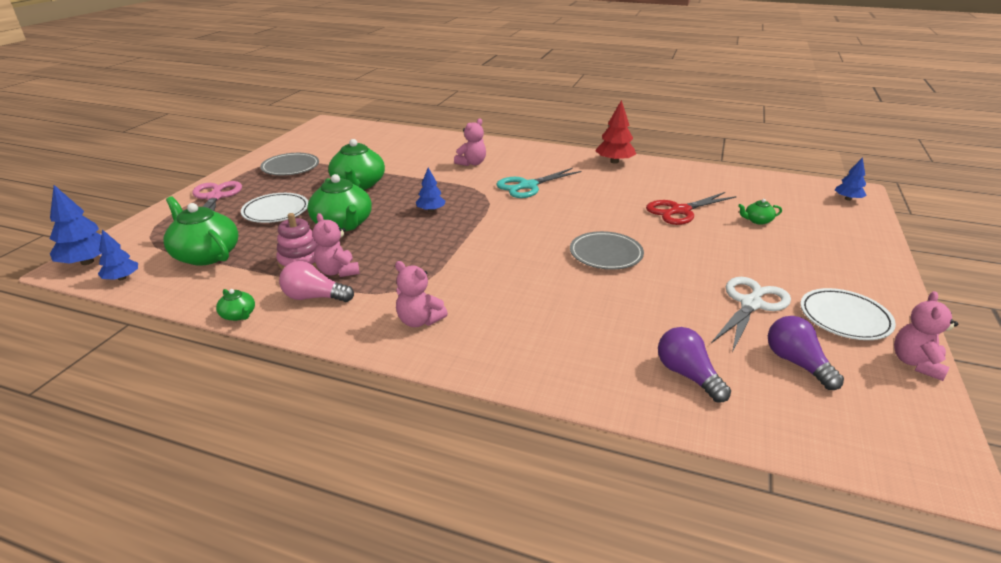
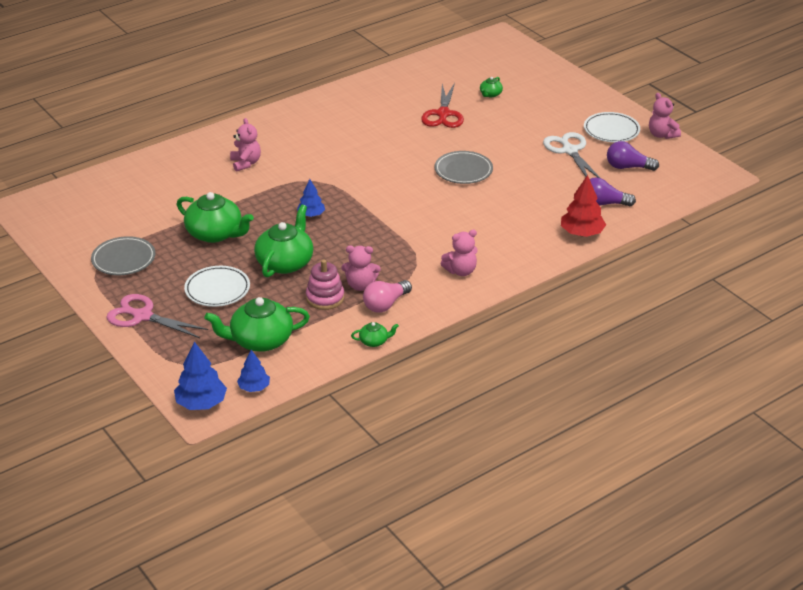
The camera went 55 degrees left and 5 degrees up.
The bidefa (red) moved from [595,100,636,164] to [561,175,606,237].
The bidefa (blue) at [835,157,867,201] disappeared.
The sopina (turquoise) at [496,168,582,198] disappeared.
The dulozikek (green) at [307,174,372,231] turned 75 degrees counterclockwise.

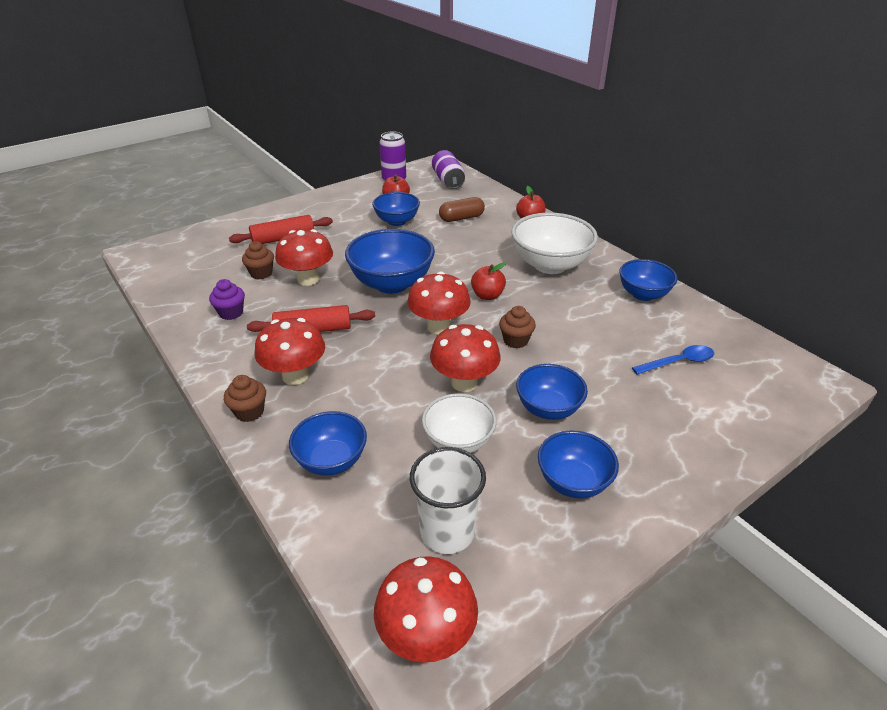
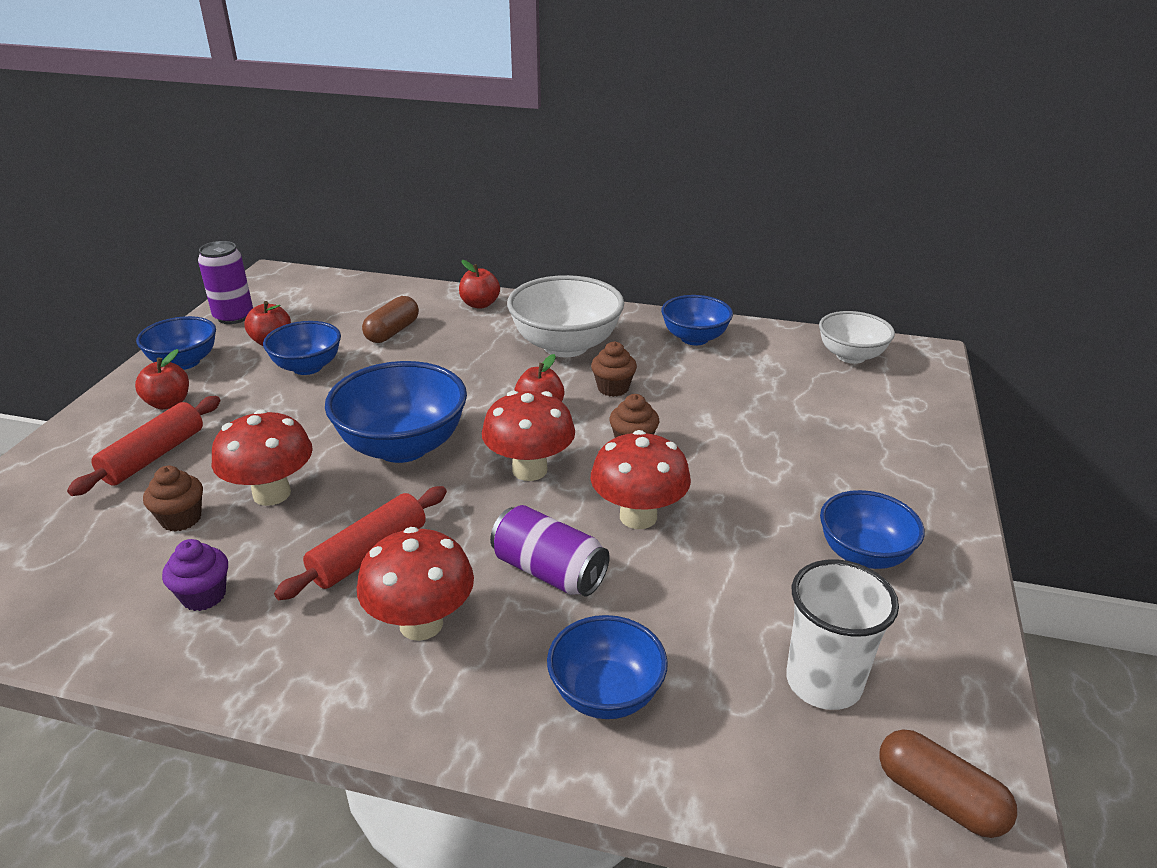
The camera went 40 degrees left and 5 degrees down.
The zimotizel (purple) moved from [432,150,465,189] to [490,505,610,596].
The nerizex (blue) at [632,345,714,375] disappeared.
The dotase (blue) moved from [516,364,588,420] to [136,316,216,370].
The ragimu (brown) moved from [224,375,266,422] to [591,341,637,397].
The dotase (white) moved from [422,393,497,453] to [819,311,895,364].
The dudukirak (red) at [374,556,478,663] was replaced by the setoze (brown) at [879,730,1017,838].
The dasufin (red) at [135,349,189,410] appeared.

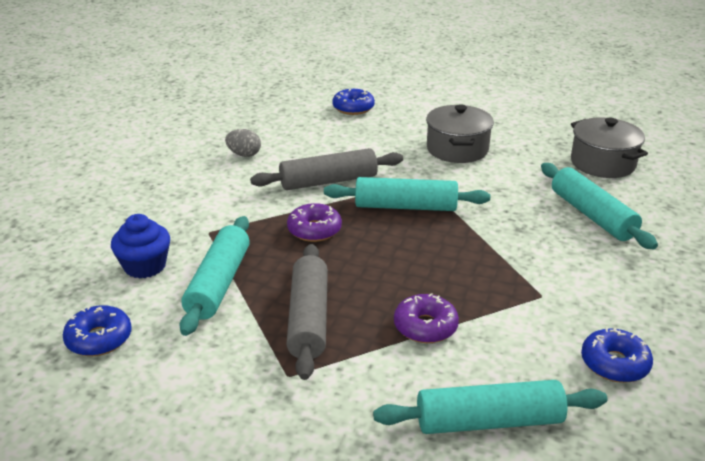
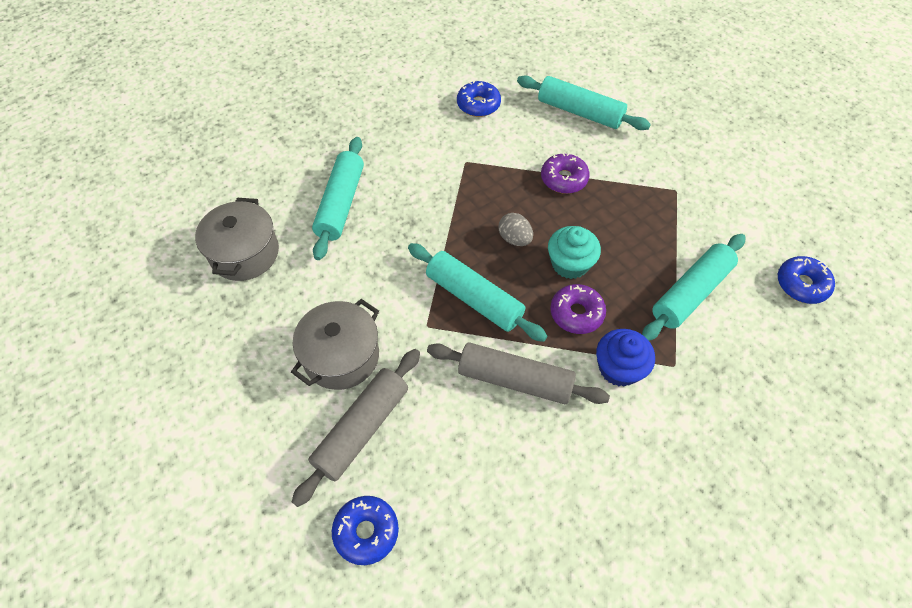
The camera went 145 degrees left and 25 degrees up.
The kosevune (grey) moved from [225,129,261,157] to [498,213,533,246].
The ragimu (blue) moved from [111,214,170,279] to [596,329,655,386].
The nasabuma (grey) moved from [286,244,328,380] to [292,349,420,507].
The ragimu (turquoise) at [548,226,601,279] appeared.

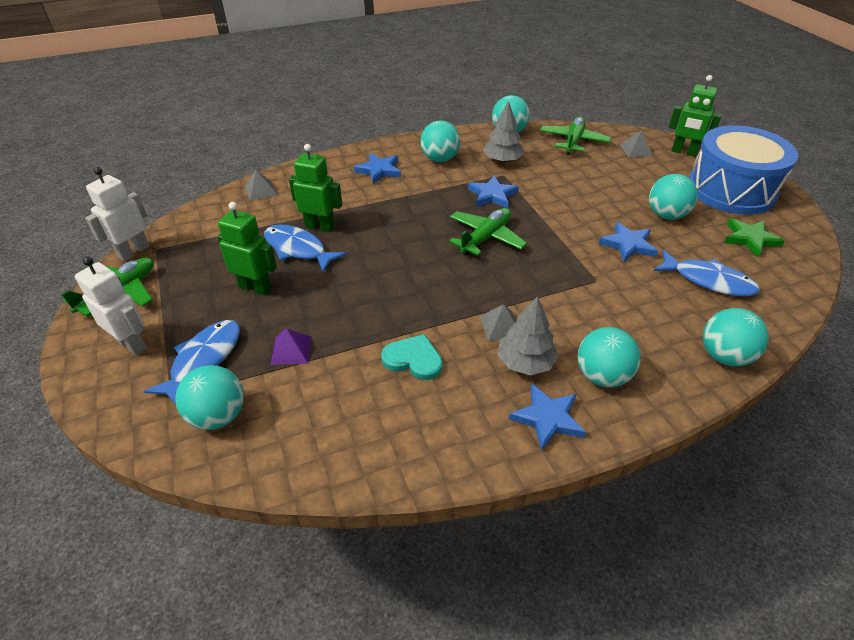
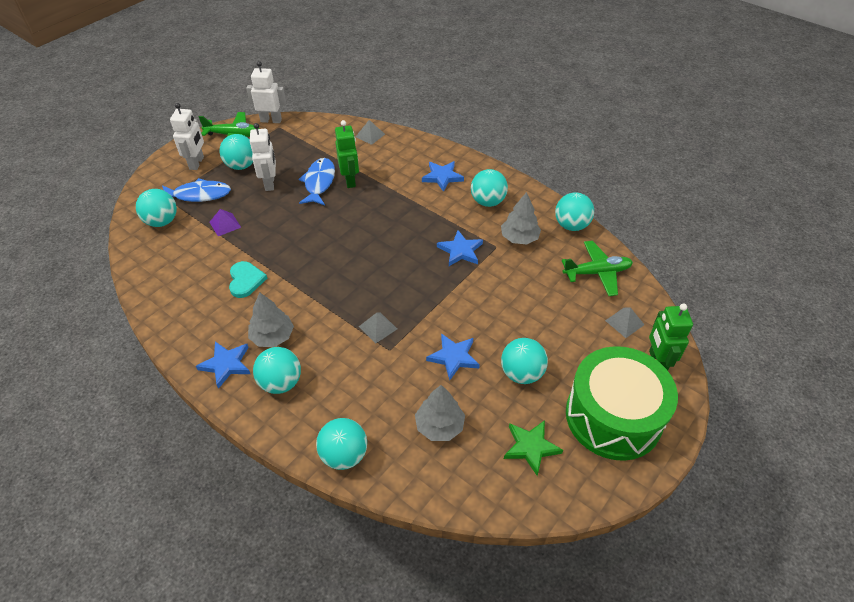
The camera went 60 degrees right and 5 degrees up.
The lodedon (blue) at [689,125,798,214] became the lodedon (green) at [566,346,678,461].
The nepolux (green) at [218,202,277,296] became the nepolux (white) at [250,123,276,191].
The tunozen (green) at [449,208,527,256] disappeared.
The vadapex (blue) at [654,250,760,296] was replaced by the bidefa (grey) at [415,385,465,441].
The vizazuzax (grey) moved from [480,304,517,341] to [359,312,397,343].
The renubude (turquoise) at [219,134,253,170] appeared.

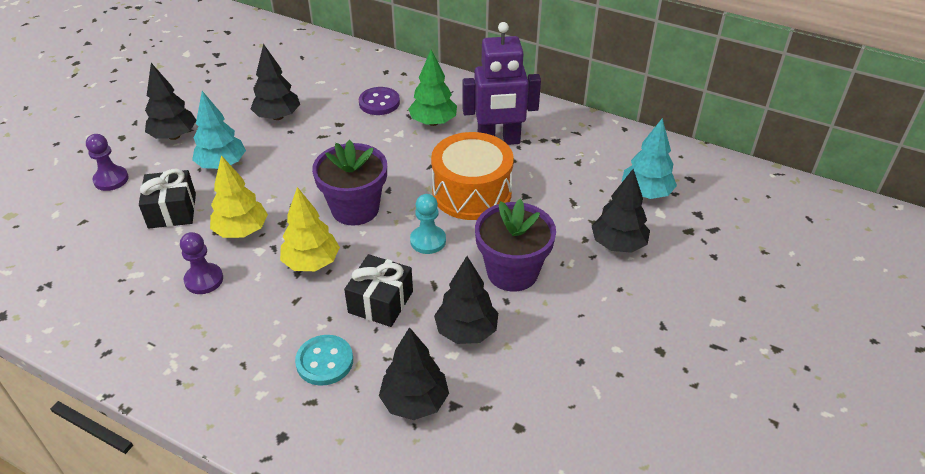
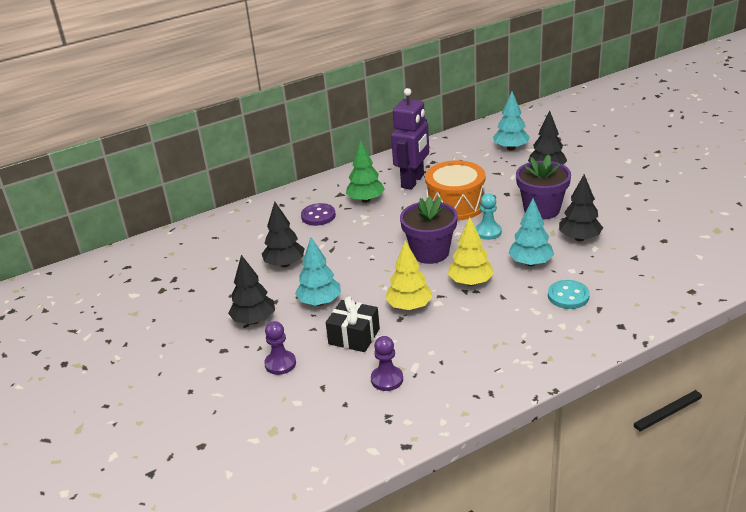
The camera went 55 degrees left and 10 degrees down.
The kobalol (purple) moved from [180,232,223,294] to [371,336,403,391].
The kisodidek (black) at [344,254,413,327] was replaced by the bidefa (turquoise) at [508,198,554,266].
The bidefa (black) at [379,327,449,420] disappeared.

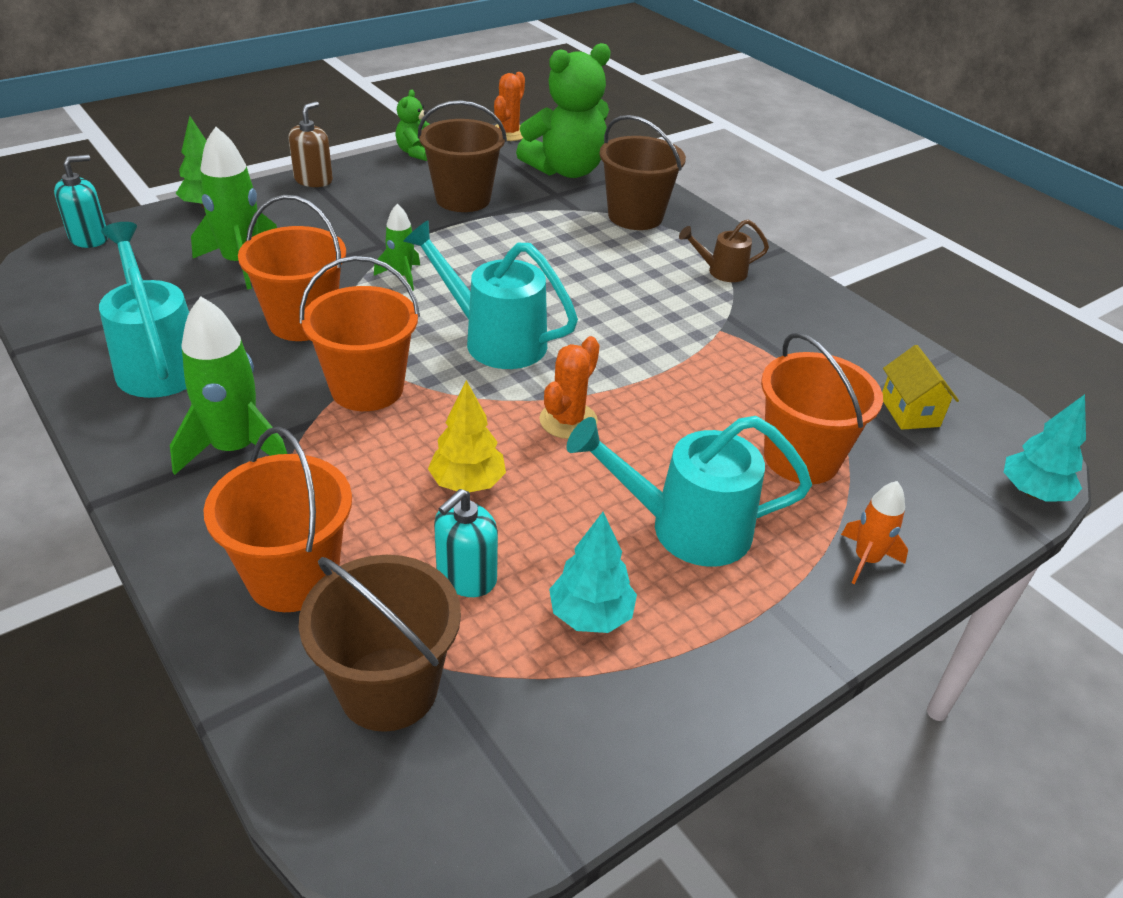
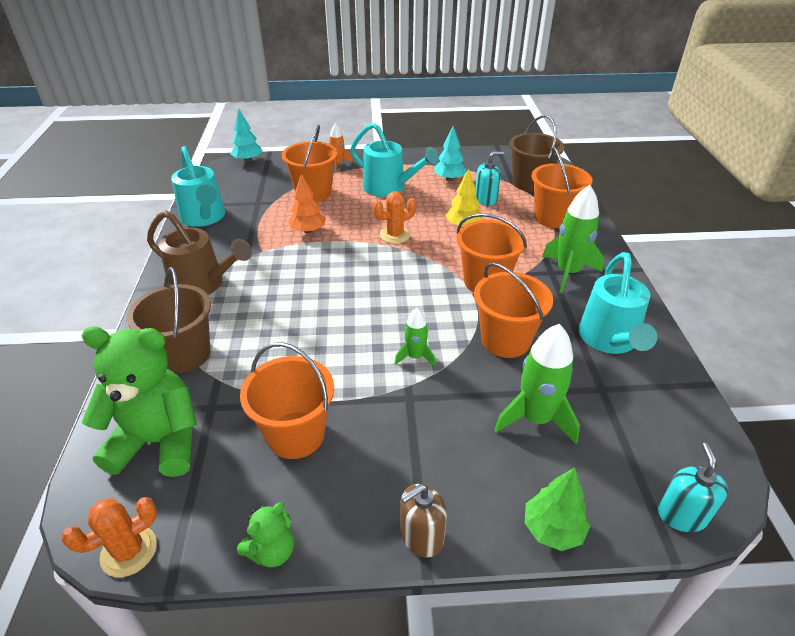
The camera went 145 degrees left and 0 degrees up.
The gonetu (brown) at [418,100,507,212] became the gonetu (orange) at [240,342,334,459].
The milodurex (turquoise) at [54,155,108,248] turned 105 degrees clockwise.
The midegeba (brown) at [679,219,769,282] changed to 1.85 times the size.
The midegeba (turquoise) moved from [403,220,578,369] to [171,146,226,227].
The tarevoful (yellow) at [882,345,959,430] disappeared.
The bidefa (orange) at [288,173,326,234] appeared.

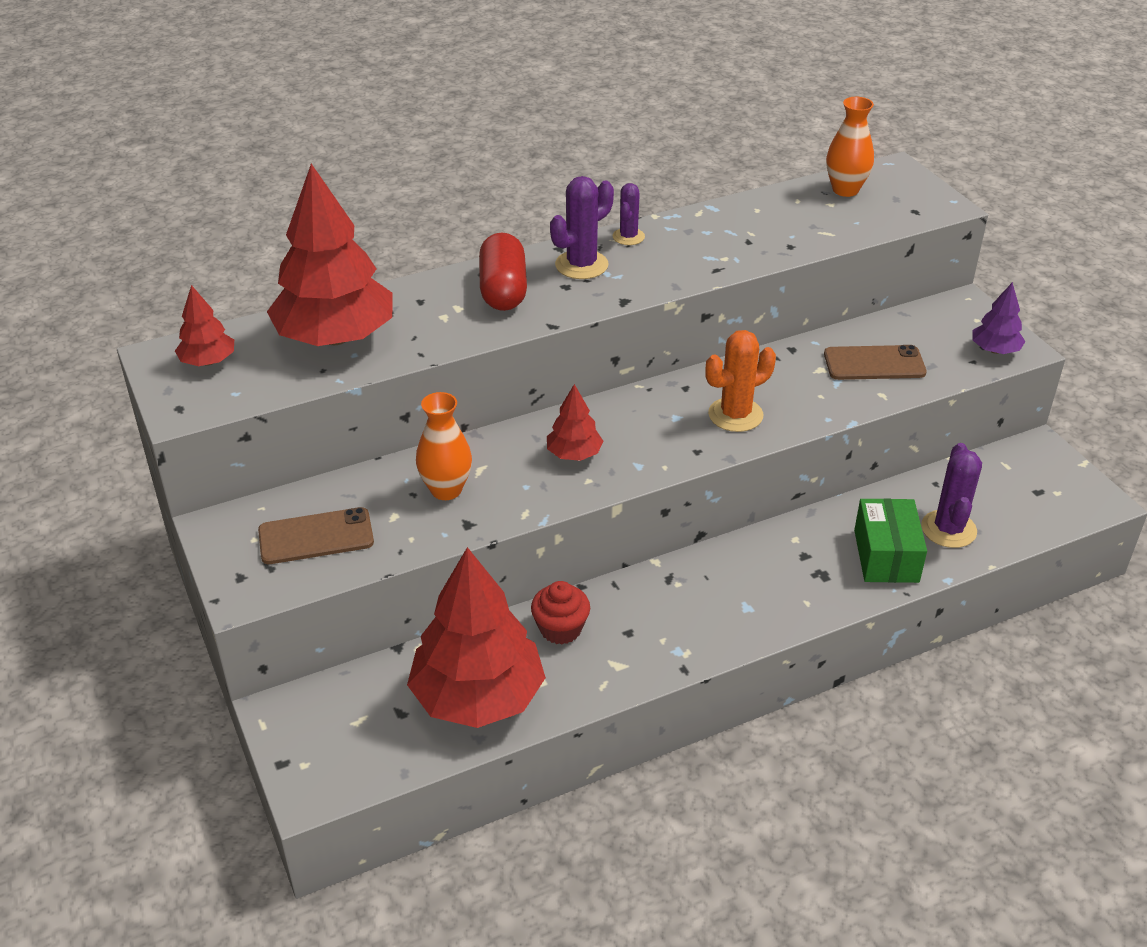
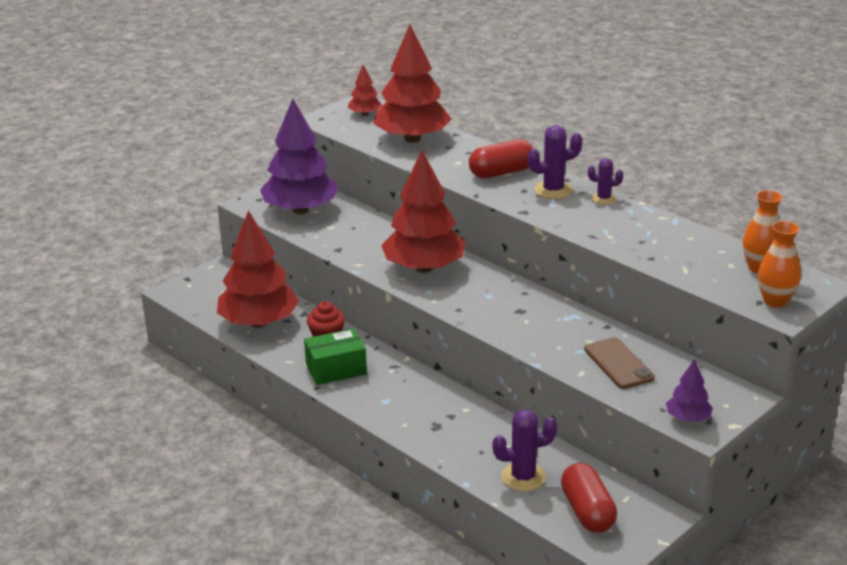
The camera went 70 degrees right and 10 degrees down.
The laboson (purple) at [550,176,614,279] turned 45 degrees counterclockwise.
The laboson (orange) at [705,330,776,432] disappeared.
The bidefa (red) at [547,384,603,461] changed to 2.17 times the size.
The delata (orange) moved from [416,392,472,500] to [758,221,801,308].
The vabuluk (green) moved from [854,498,927,583] to [304,328,367,385].
The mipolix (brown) at [258,507,374,564] was replaced by the bidefa (purple) at [260,98,338,214].
The setoze (red) at [561,463,617,533] appeared.

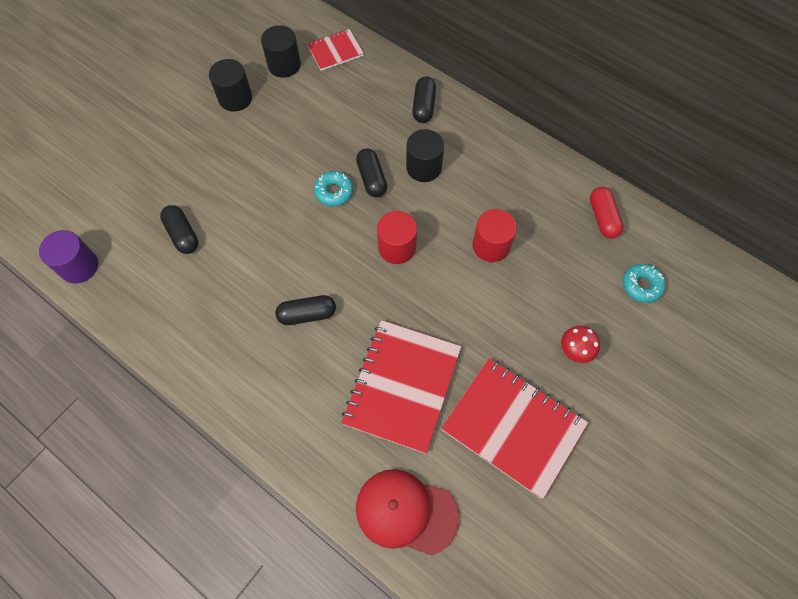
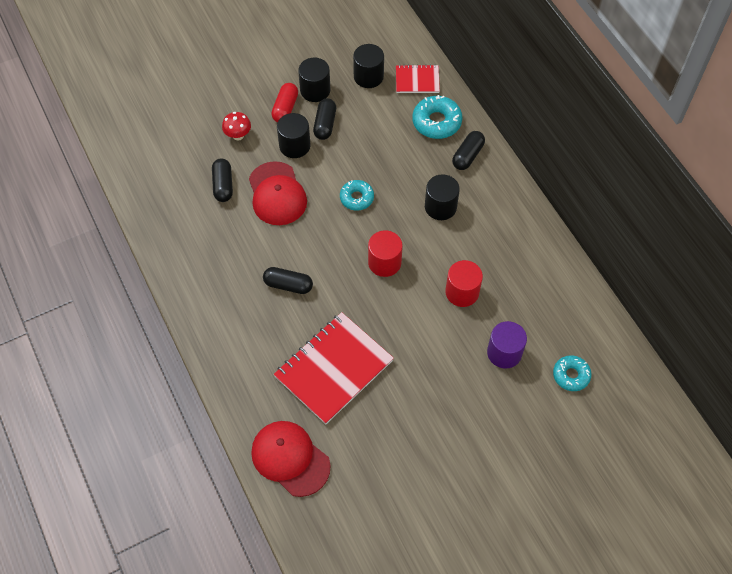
The camera went 25 degrees right and 5 degrees down.
The setoze (black) moved from [356,148,387,197] to [313,98,336,140].
The setoze (red) moved from [590,187,624,238] to [271,83,298,122].
The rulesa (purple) moved from [39,230,98,283] to [487,321,527,369].
The dudukirak (red) moved from [561,326,600,363] to [222,112,251,140].
The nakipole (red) at [441,358,588,499] disappeared.
The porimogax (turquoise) at [412,95,462,139] appeared.
The rulesa (black) at [277,113,310,158] appeared.
The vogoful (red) at [249,161,307,225] appeared.

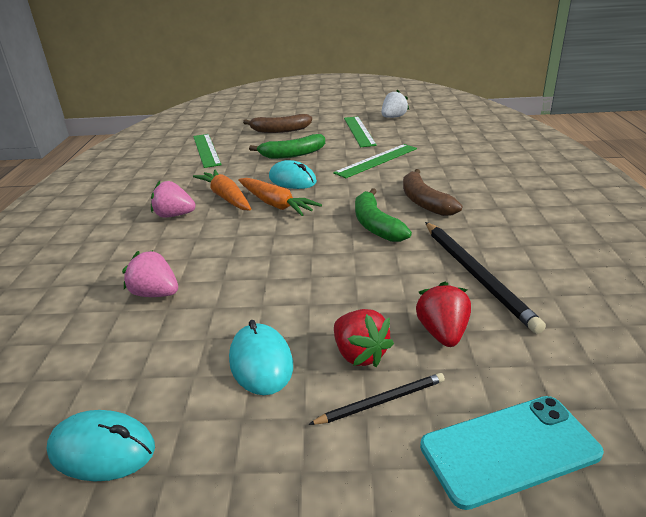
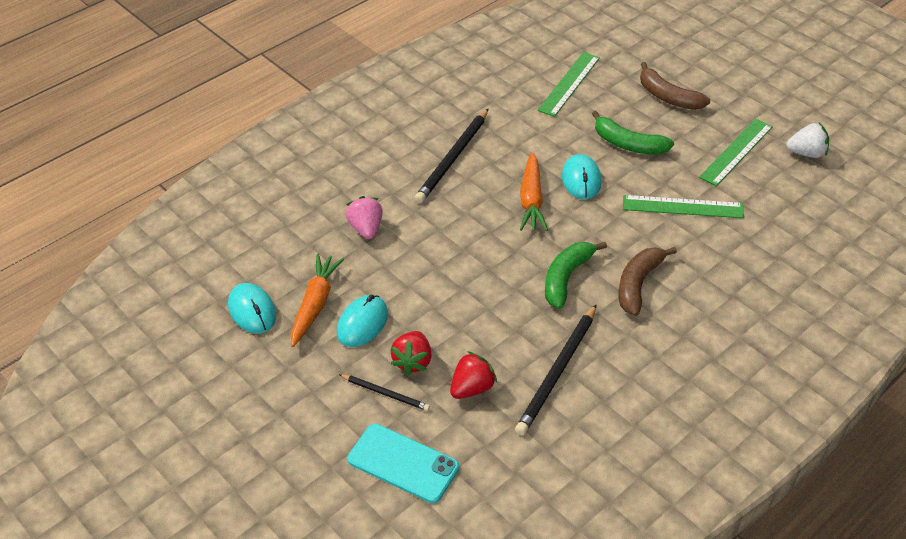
The camera went 45 degrees right and 15 degrees up.
The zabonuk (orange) moved from [193,169,251,210] to [291,253,344,347].
The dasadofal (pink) at [151,181,196,217] was replaced by the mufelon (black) at [415,109,488,203].

